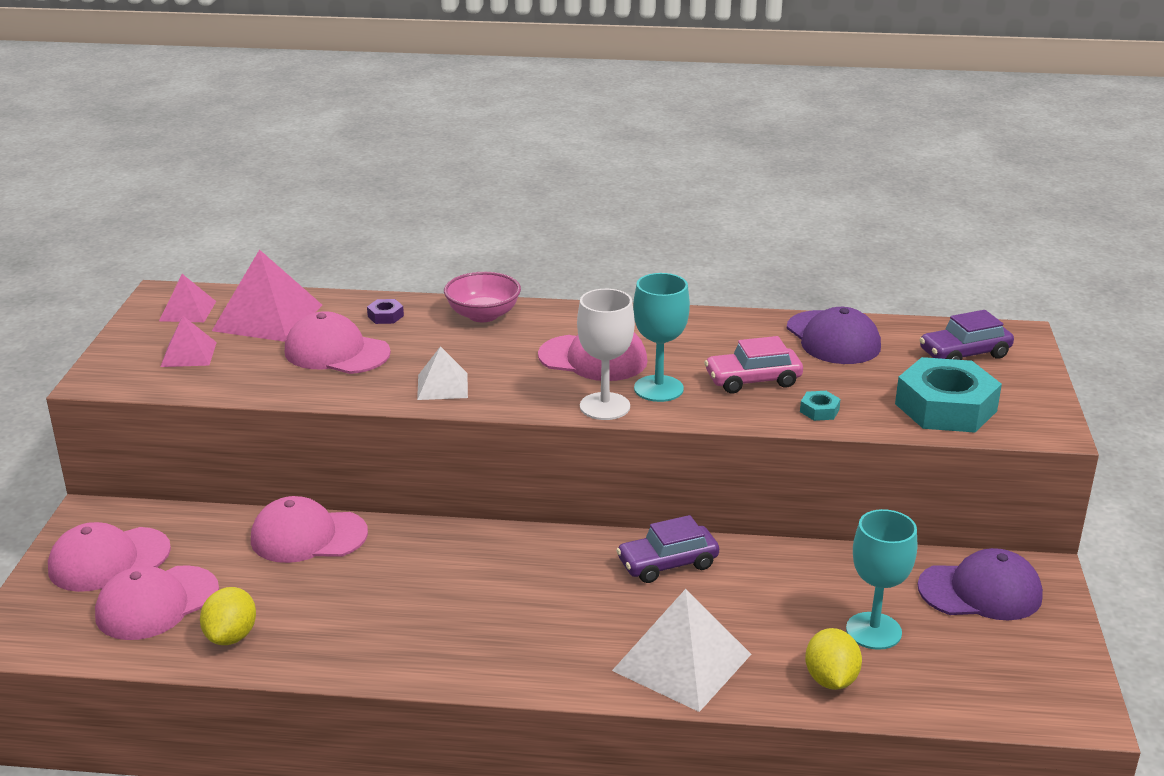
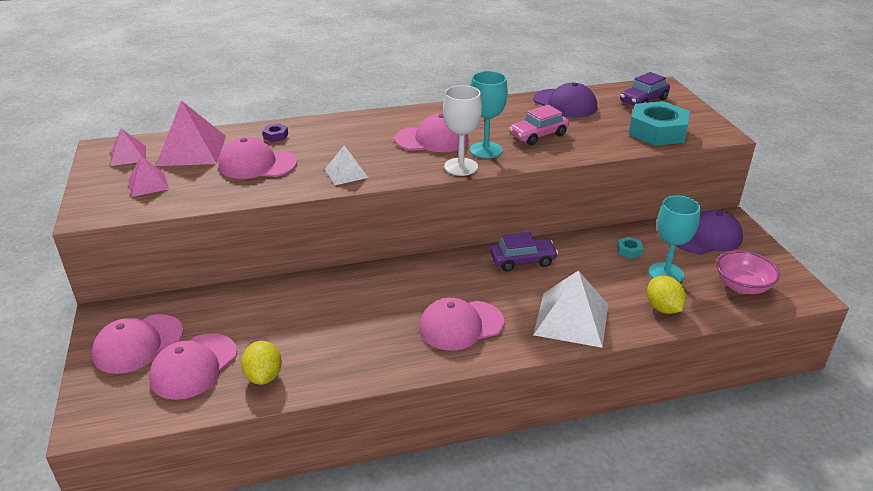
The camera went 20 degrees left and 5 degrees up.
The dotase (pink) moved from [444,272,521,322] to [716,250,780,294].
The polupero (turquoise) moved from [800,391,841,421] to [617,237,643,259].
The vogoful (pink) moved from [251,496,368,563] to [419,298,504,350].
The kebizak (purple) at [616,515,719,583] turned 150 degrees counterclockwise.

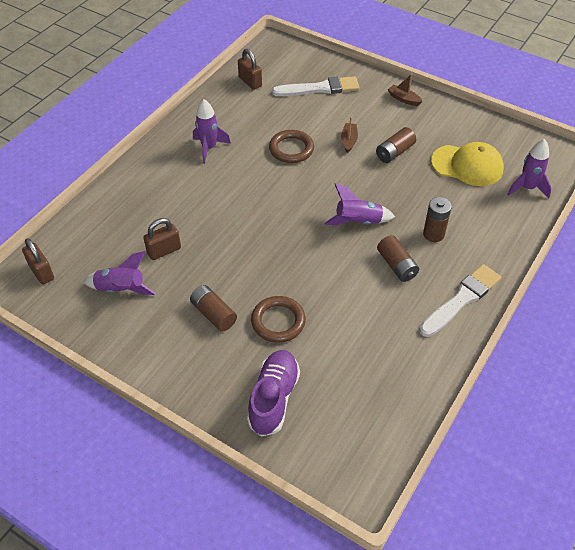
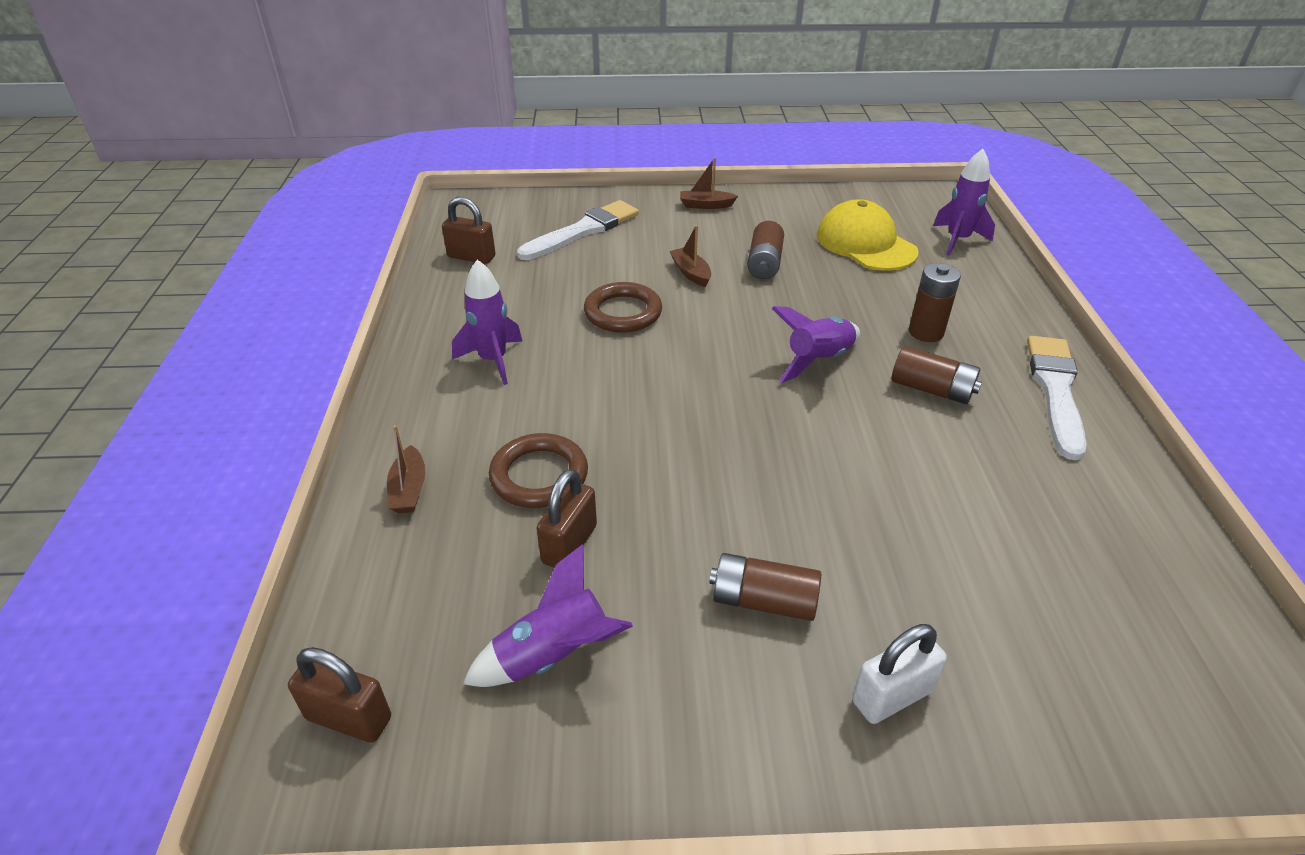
The camera went 35 degrees left and 10 degrees down.
The vogoful (yellow) at [431,142,504,186] turned 105 degrees counterclockwise.
The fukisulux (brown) moved from [251,296,306,343] to [489,433,588,508].
The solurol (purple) at [247,350,300,436] disappeared.
The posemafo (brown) at [387,425,425,513] appeared.
The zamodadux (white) at [852,624,947,724] appeared.

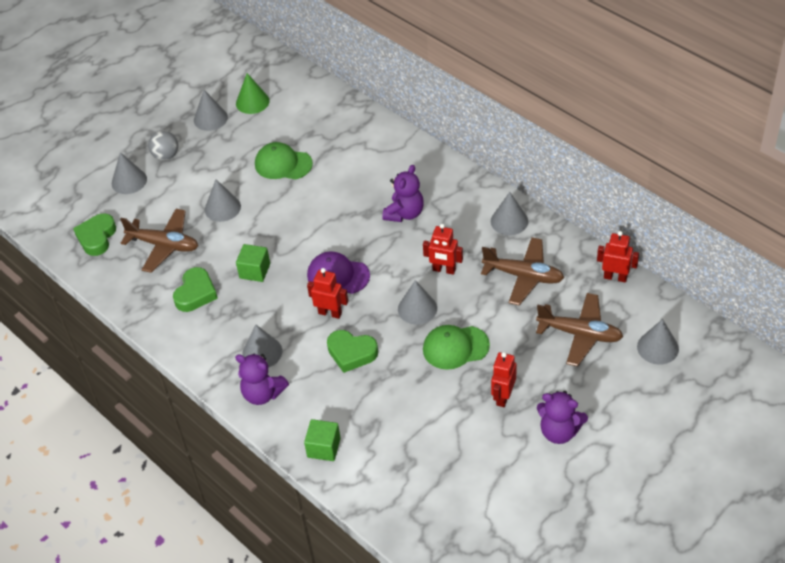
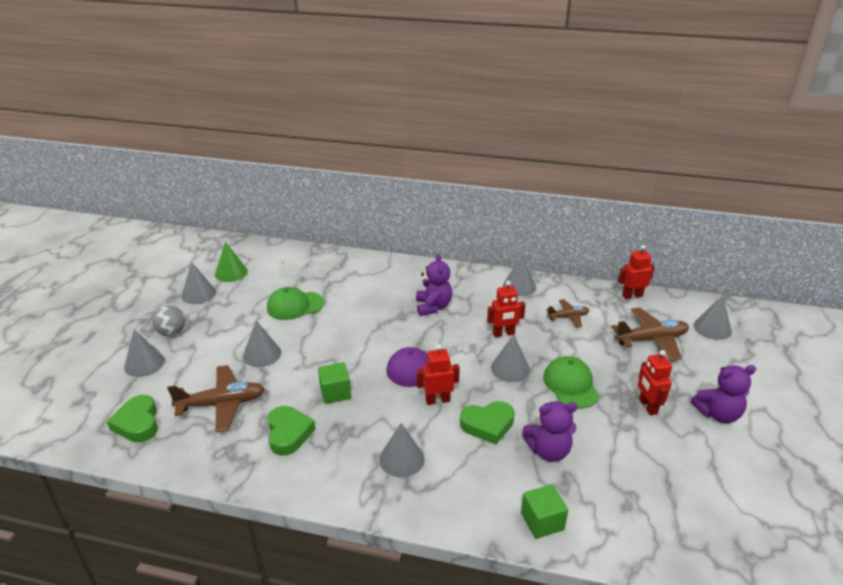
The camera went 35 degrees left and 15 degrees down.
The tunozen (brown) at [481,237,564,305] changed to 0.59 times the size.
The vogoful (green) at [423,325,490,370] turned 120 degrees clockwise.
The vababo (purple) moved from [235,354,289,405] to [522,401,578,462].

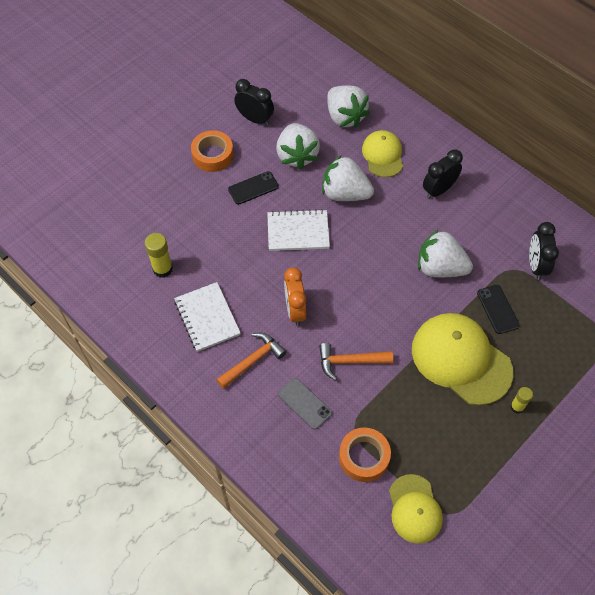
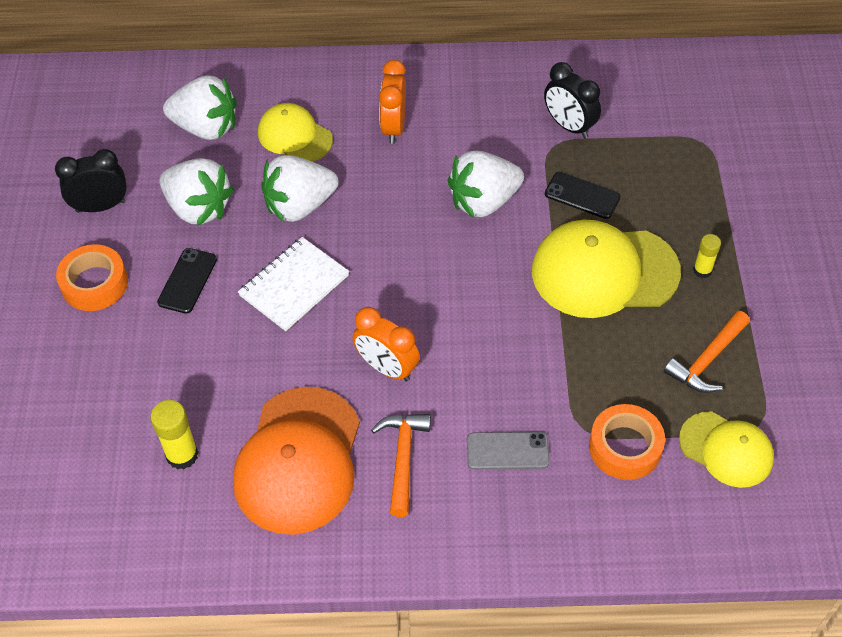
The camera went 45 degrees left and 5 degrees down.
The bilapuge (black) at [423,149,463,199] became the bilapuge (orange) at [379,60,406,144].
The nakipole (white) at [174,282,241,352] was replaced by the vogoful (orange) at [233,387,360,535].
The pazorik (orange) moved from [319,343,393,381] to [664,311,750,393].

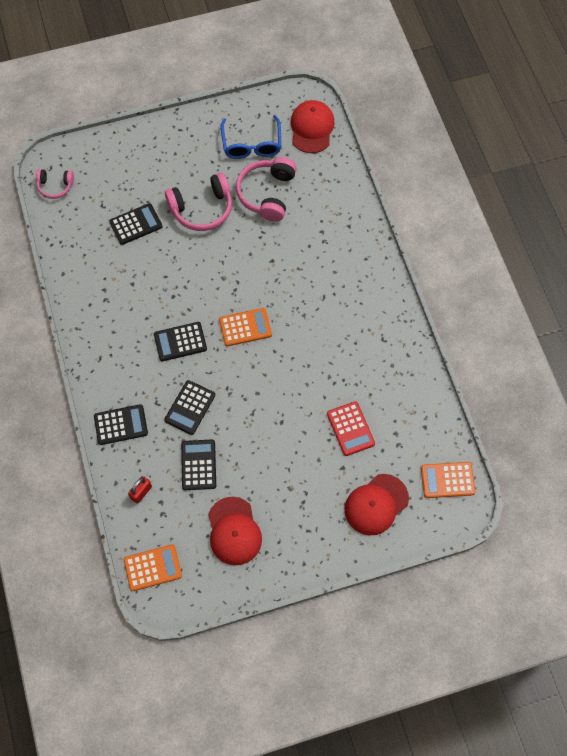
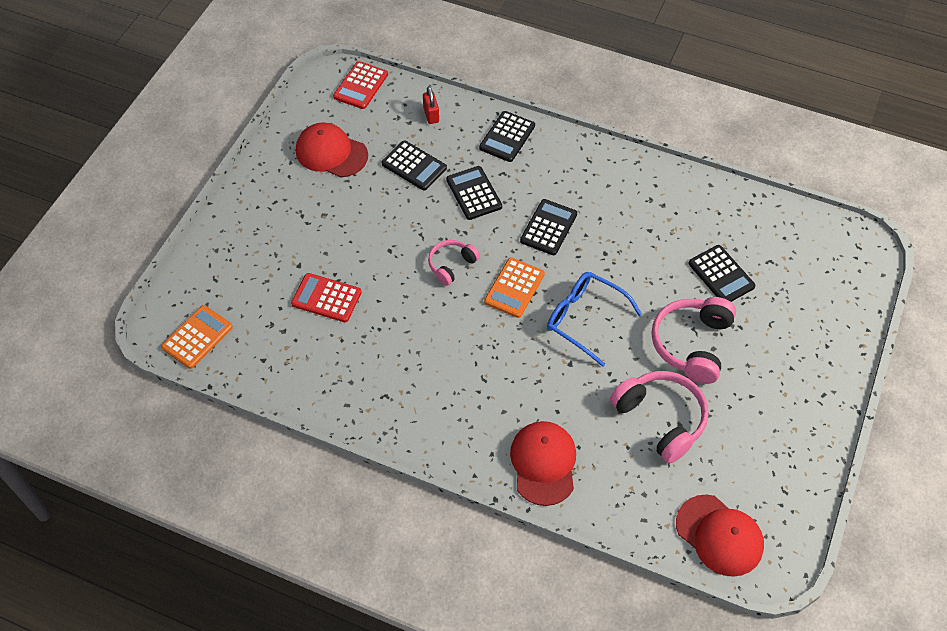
The camera went 130 degrees right and 10 degrees down.
The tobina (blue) moved from [221,115,281,159] to [547,272,642,367].
The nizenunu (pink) moved from [36,169,74,199] to [428,240,480,286].
The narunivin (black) at [109,203,163,245] turned 45 degrees counterclockwise.
The vogoful (red) moved from [345,474,409,535] to [510,421,576,506].
The narunivin (orange) at [124,544,182,591] became the narunivin (red) at [333,61,388,109].

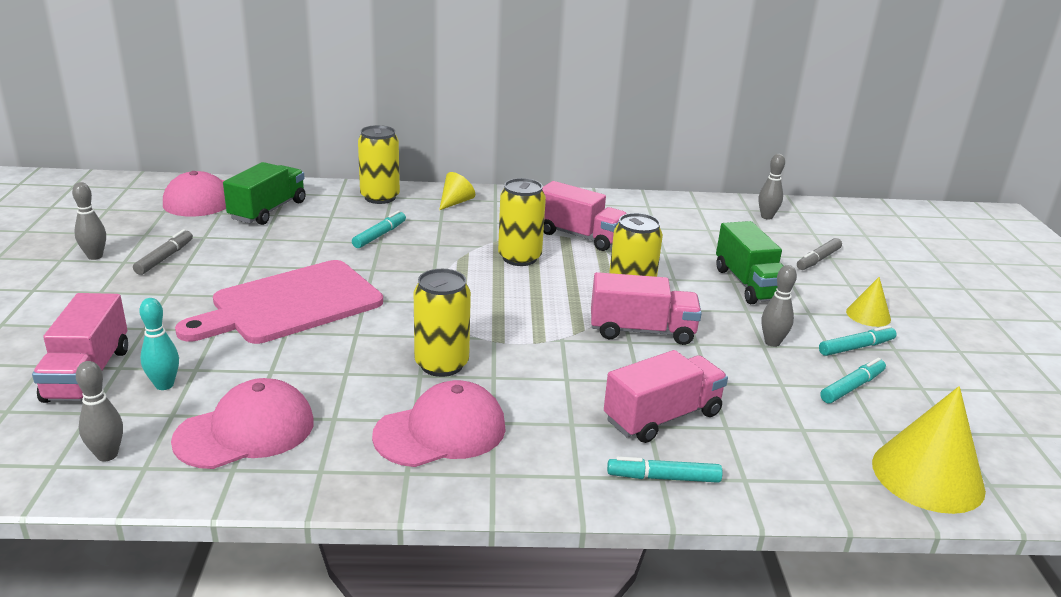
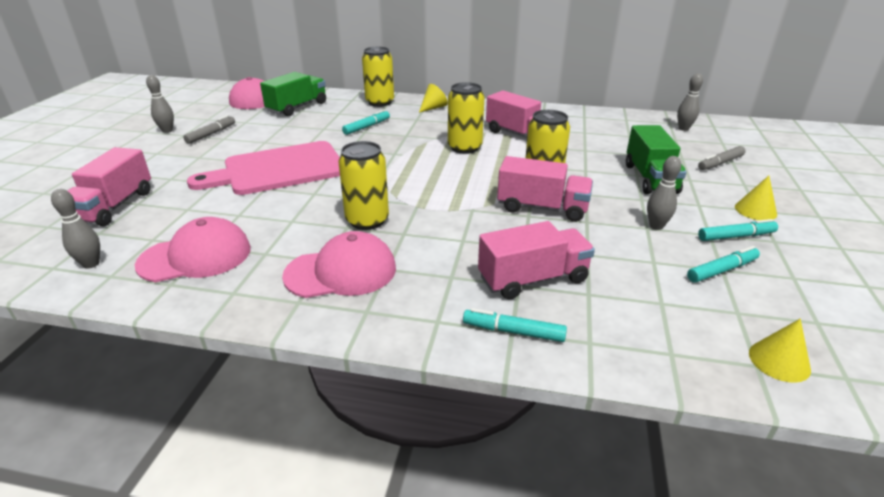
The camera went 15 degrees right and 5 degrees up.
The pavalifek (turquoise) at [139,298,179,390] disappeared.
The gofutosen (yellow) at [872,386,986,514] changed to 0.53 times the size.

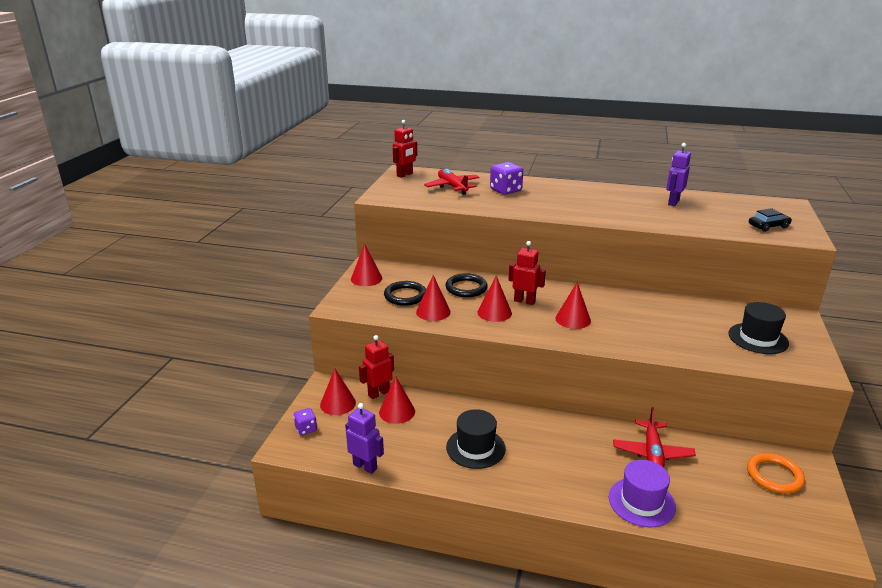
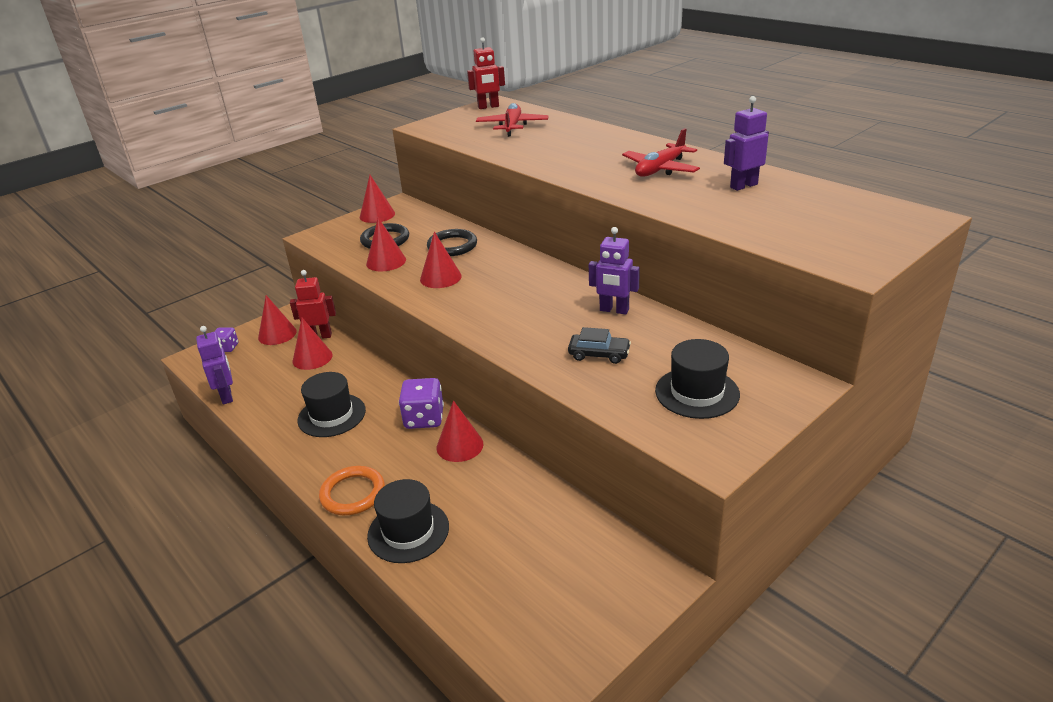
The camera went 35 degrees right and 5 degrees up.
The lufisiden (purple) moved from [490,162,523,195] to [399,378,444,429].
The kebizak (black) moved from [749,208,792,232] to [568,327,631,364].
The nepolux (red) at [509,241,546,305] disappeared.
The gofutosen (red) moved from [555,282,591,329] to [437,400,483,462].
The tunozen (red) moved from [613,407,696,468] to [622,128,700,177].
The fukisulux (orange) moved from [747,453,805,494] to [319,466,385,515].
The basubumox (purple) at [609,460,676,528] became the basubumox (black) at [367,479,449,563].
The nepolux (purple) at [589,227,640,314] appeared.

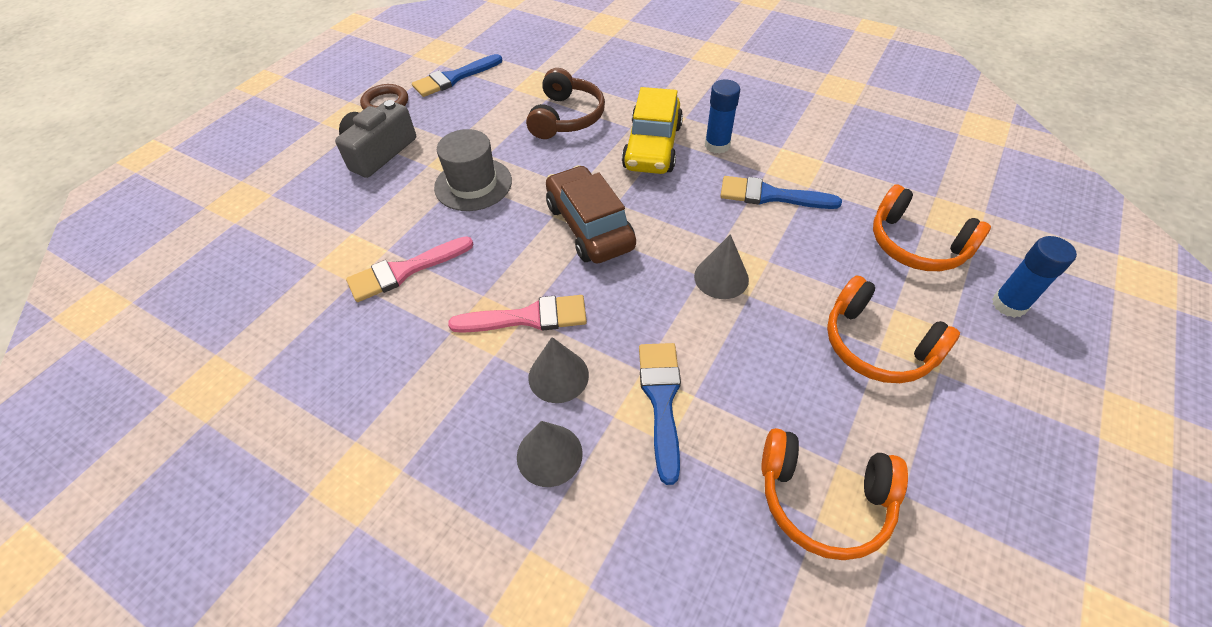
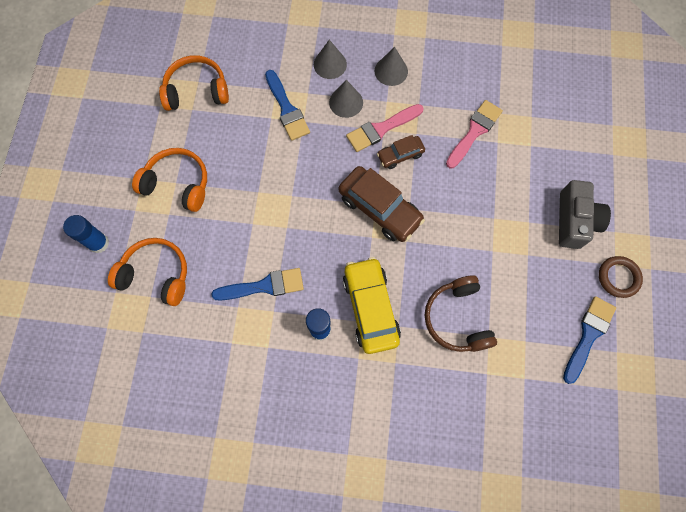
The camera went 155 degrees right and 20 degrees up.
The basubumox (grey) at [434,129,512,211] disappeared.
The gofutosen (grey) moved from [694,234,749,299] to [375,47,408,86].
The kebizak (brown) at [377,135,425,169] appeared.

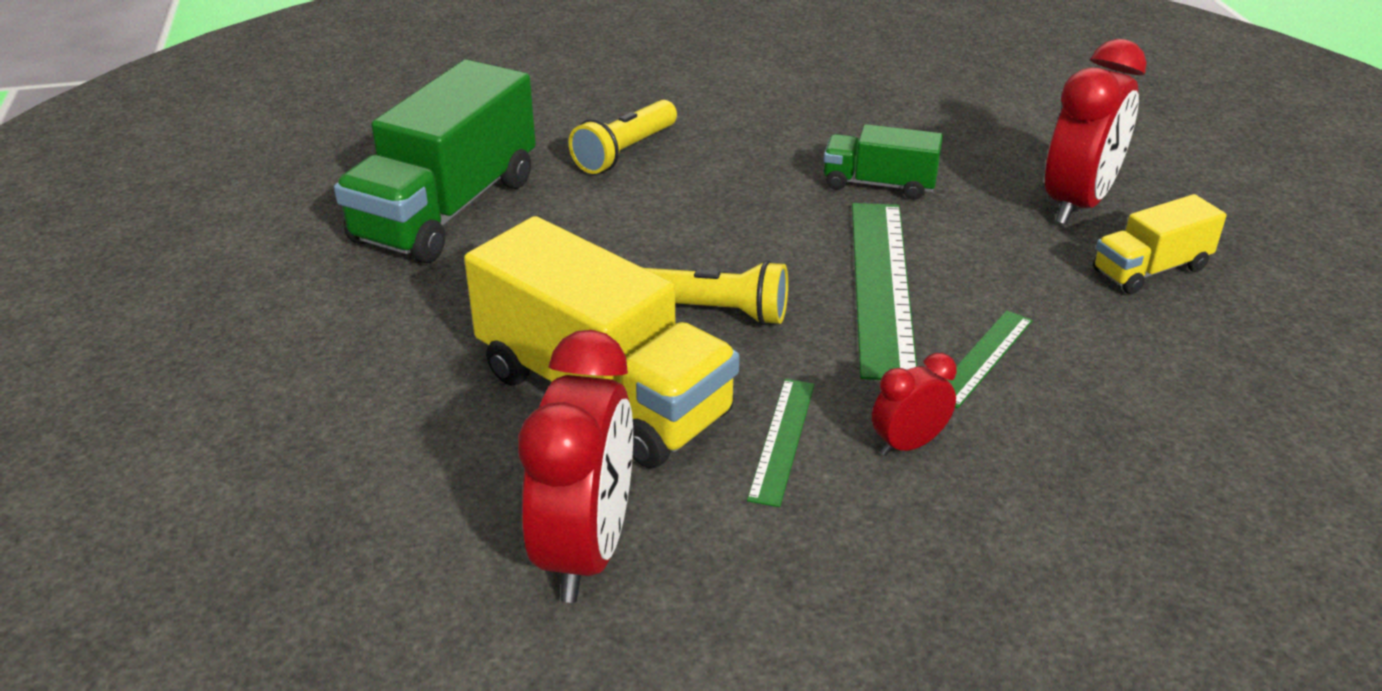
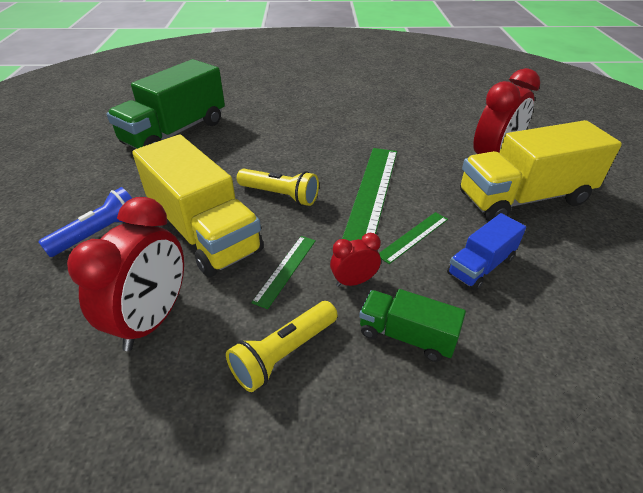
The camera went 10 degrees right and 5 degrees up.
The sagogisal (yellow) moved from [569,100,677,174] to [226,301,338,392].
The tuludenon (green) moved from [824,124,943,200] to [359,289,466,362].
The tuludenon (yellow) at [1093,194,1227,294] changed to 1.94 times the size.
The sagogisal (blue) at [38,187,132,257] appeared.
The tuludenon (blue) at [447,213,526,291] appeared.

